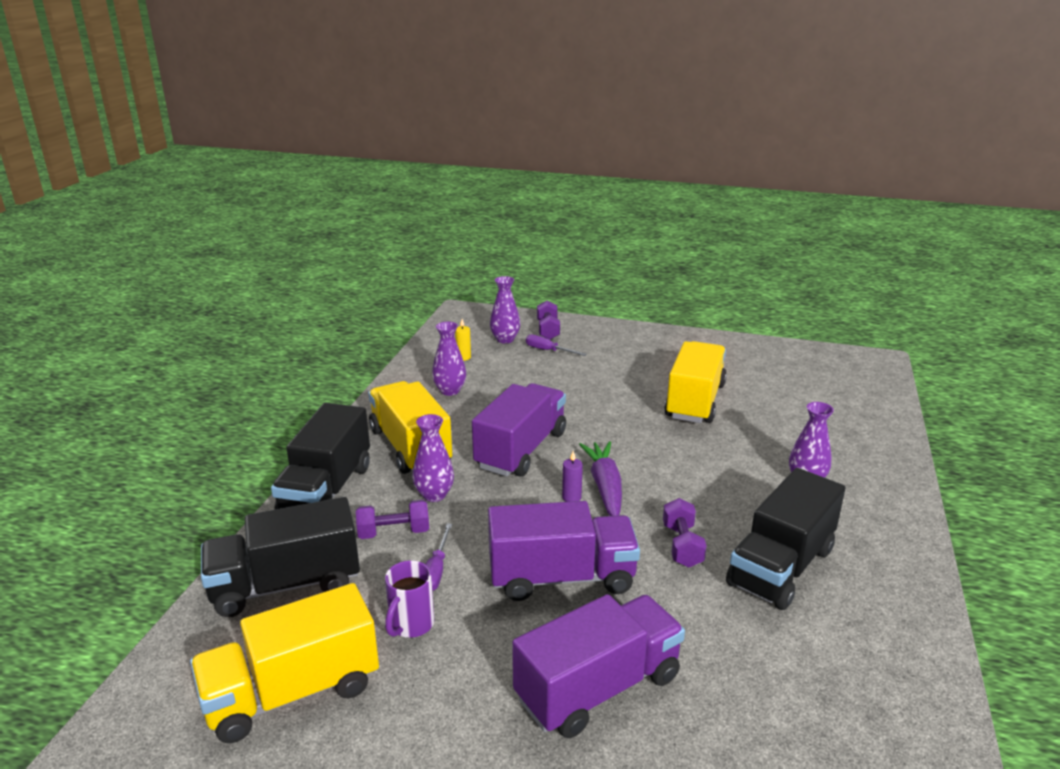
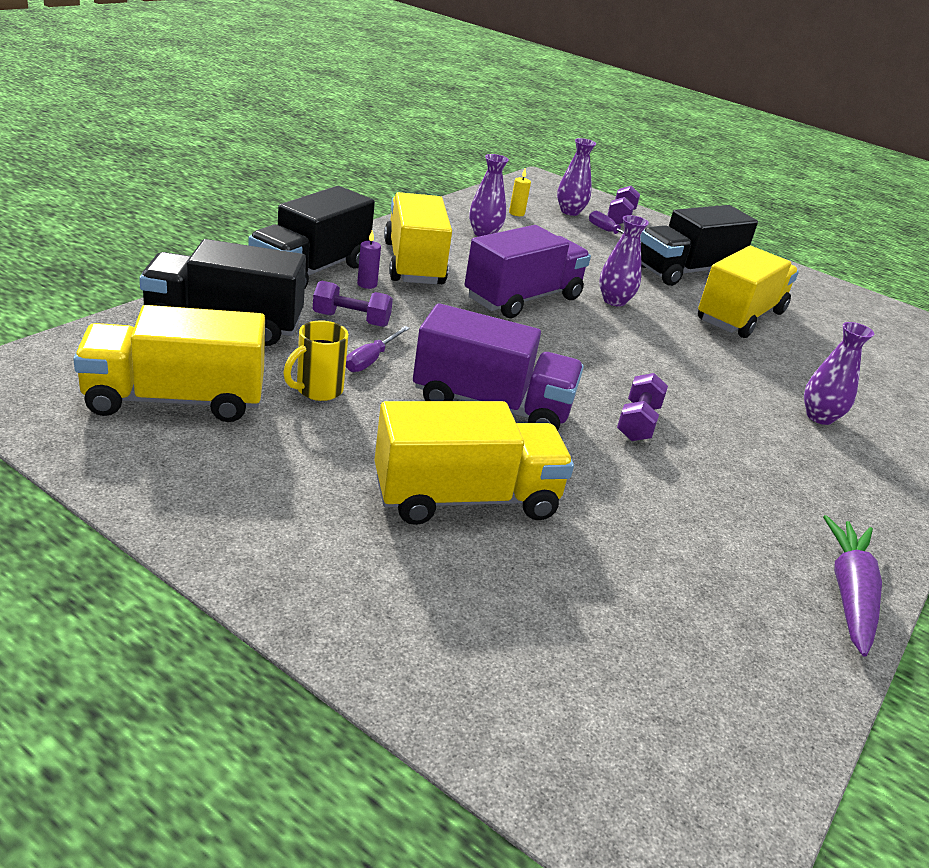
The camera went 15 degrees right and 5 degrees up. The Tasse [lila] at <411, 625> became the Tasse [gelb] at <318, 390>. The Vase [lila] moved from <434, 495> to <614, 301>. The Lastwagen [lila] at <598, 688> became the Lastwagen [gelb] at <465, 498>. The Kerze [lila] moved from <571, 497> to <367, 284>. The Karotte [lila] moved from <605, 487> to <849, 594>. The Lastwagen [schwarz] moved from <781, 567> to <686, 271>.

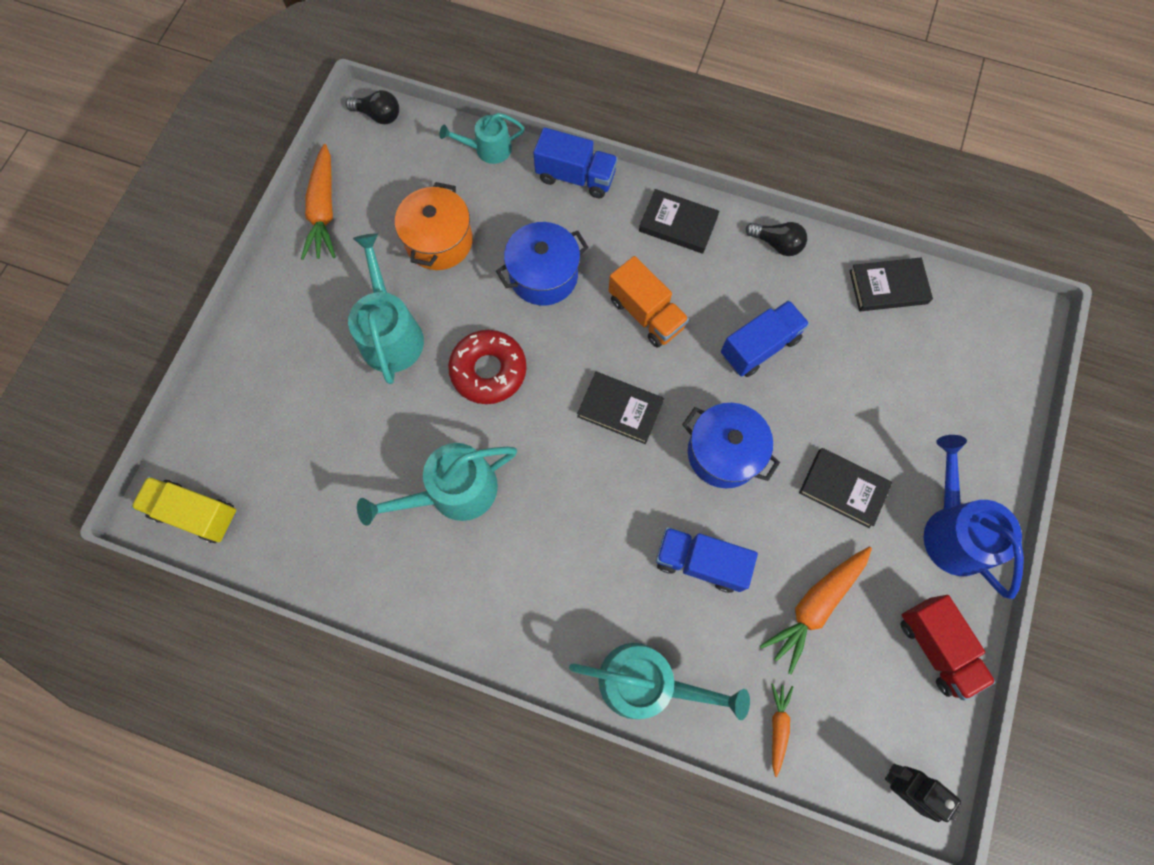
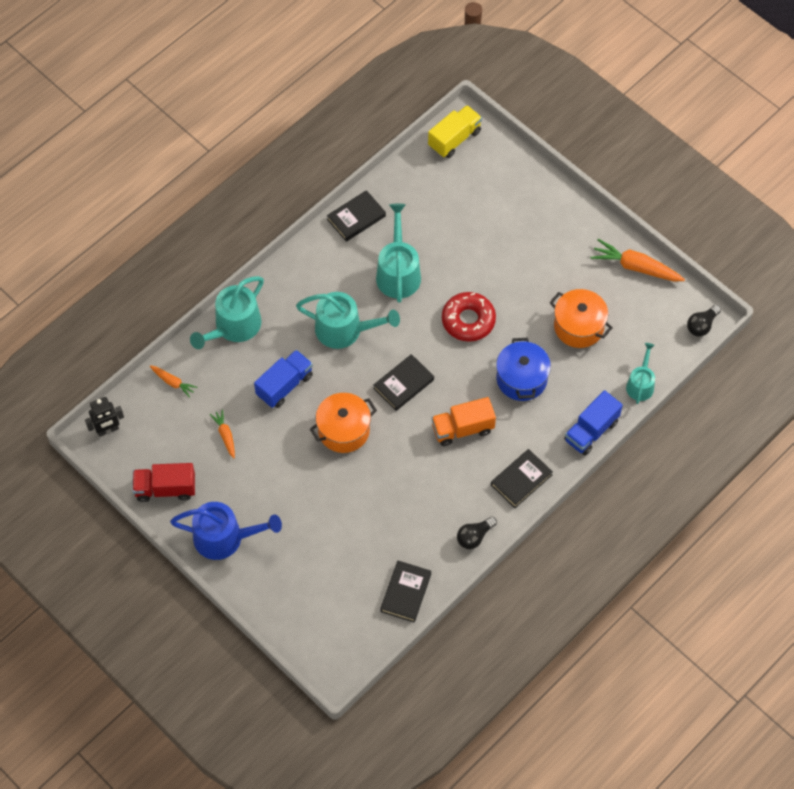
The camera went 115 degrees right and 10 degrees down. The Gießkanne [türkis] moved from <390, 333> to <344, 330>. The Kochtopf [blau] at <723, 453> became the Kochtopf [orange] at <344, 430>. The Lastwagen [blau] at <759, 346> disappeared. The Karotte [orange] at <815, 605> changed to 0.55 times the size. The Buch [schwarz] moved from <843, 488> to <356, 218>.

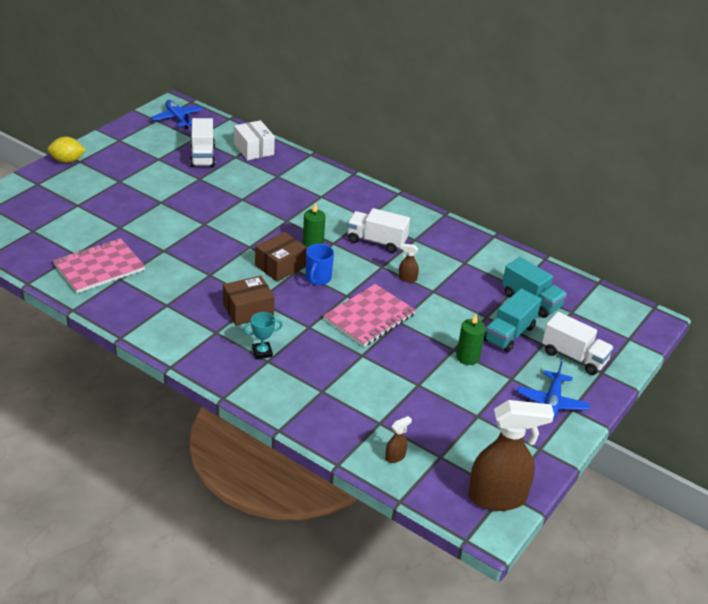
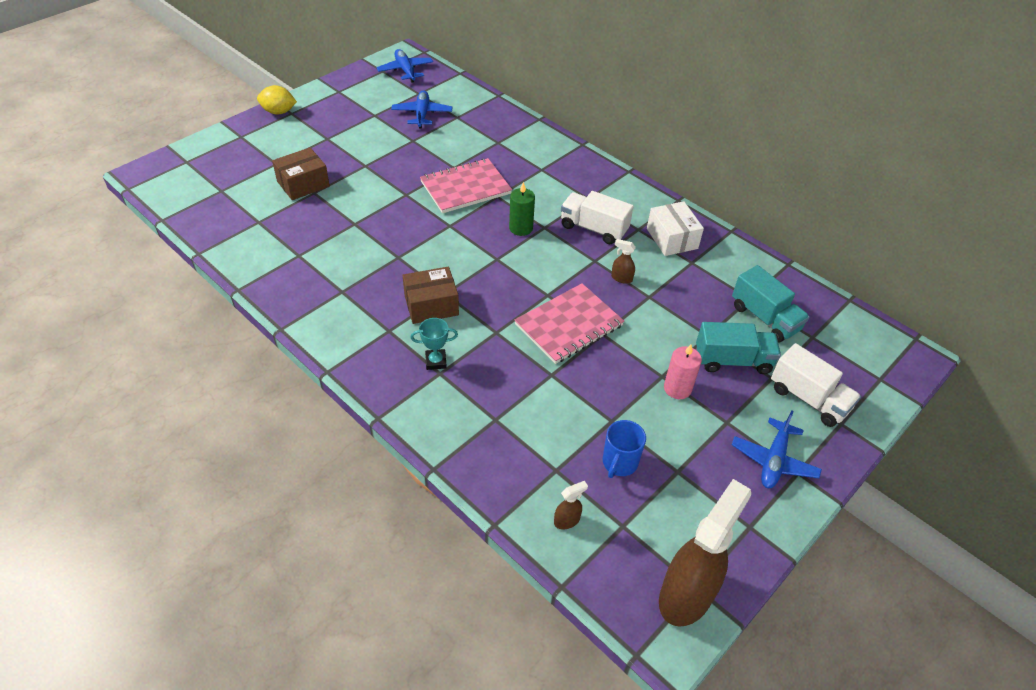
The camera went 10 degrees right and 10 degrees up. The Notizbuch [rosa] moved from <99, 267> to <465, 188>. The Lastwagen [weiß] at <202, 156> was replaced by the Flugzeug [blau] at <422, 114>. The Schachtel [weiß] moved from <254, 149> to <672, 238>. The Schachtel [braun] moved from <280, 266> to <303, 184>. The Tasse [blau] moved from <318, 278> to <619, 463>. The Kerze [grün] at <467, 357> became the Kerze [rosa] at <677, 388>. The Sprühflasche [braun] at <497, 497> turned 60 degrees counterclockwise. The Lastwagen [türkis] at <509, 334> turned 135 degrees counterclockwise.

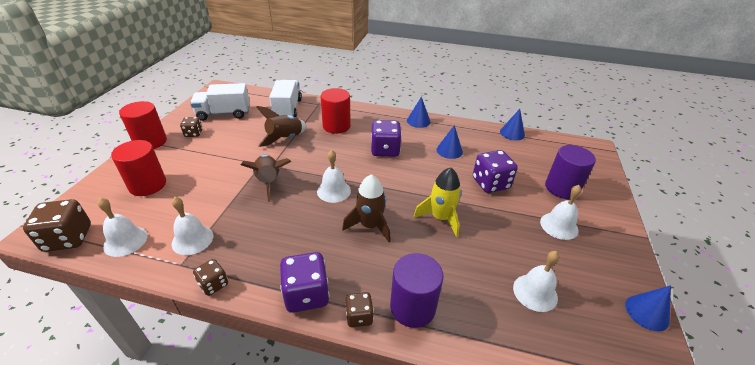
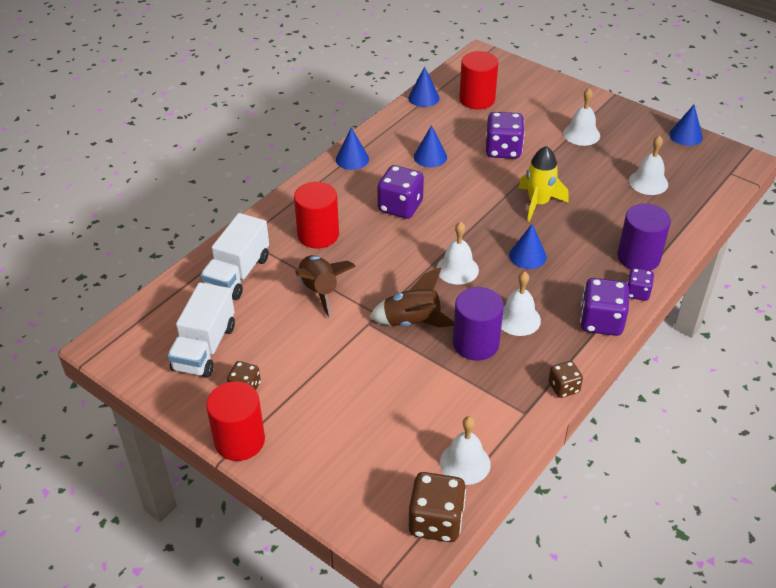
The camera went 65 degrees left and 5 degrees up. The Vollzylinder [rot] moved from <148, 185> to <477, 99>. The Glocke [weiß] moved from <192, 239> to <518, 319>. The Lastwagen [weiß] at <287, 109> turned 90 degrees counterclockwise. The Rakete [braun] at <370, 226> was replaced by the Kegel [blau] at <527, 256>. The Spielwürfel [braun] at <359, 316> became the Spielwürfel [lila] at <637, 293>. The Vollzylinder [lila] moved from <562, 188> to <475, 343>.

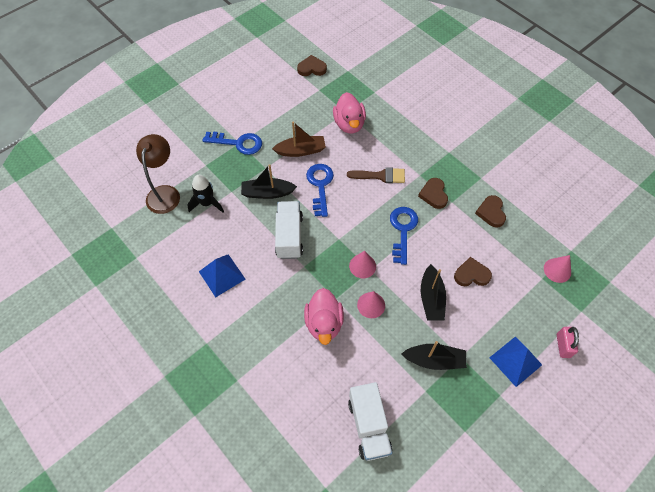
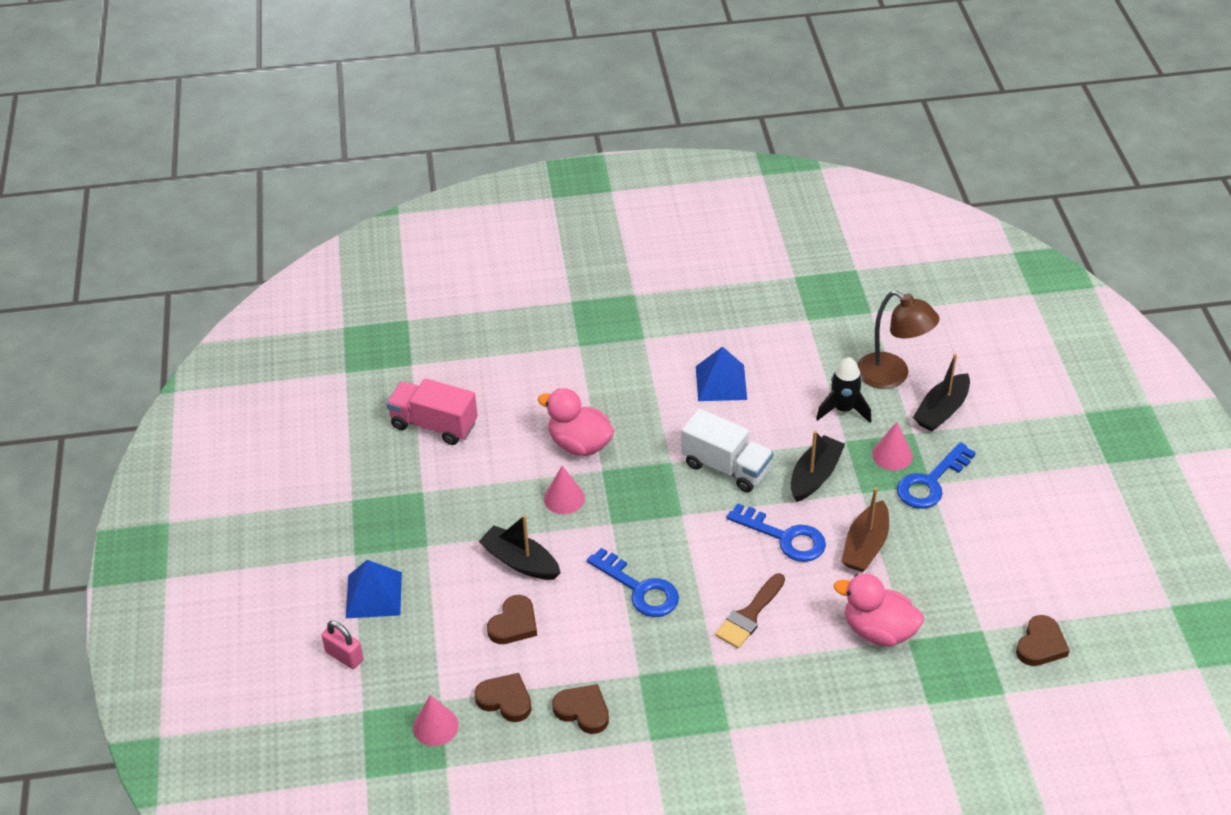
The camera went 125 degrees right and 15 degrees down. The Lastwagen [weiß] at <369, 426> became the Lastwagen [rosa] at <434, 425>. The Kegel [rosa] moved from <362, 266> to <892, 455>. The Boot [schwarz] moved from <434, 360> to <941, 410>. The Herz [braun] moved from <433, 194> to <505, 700>.

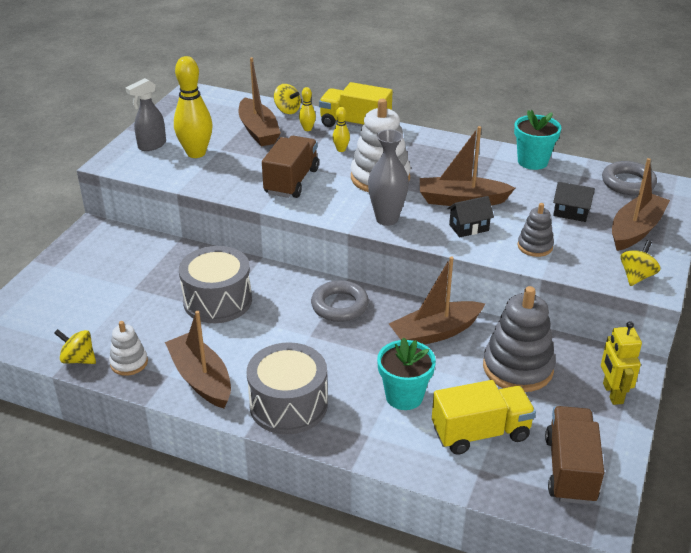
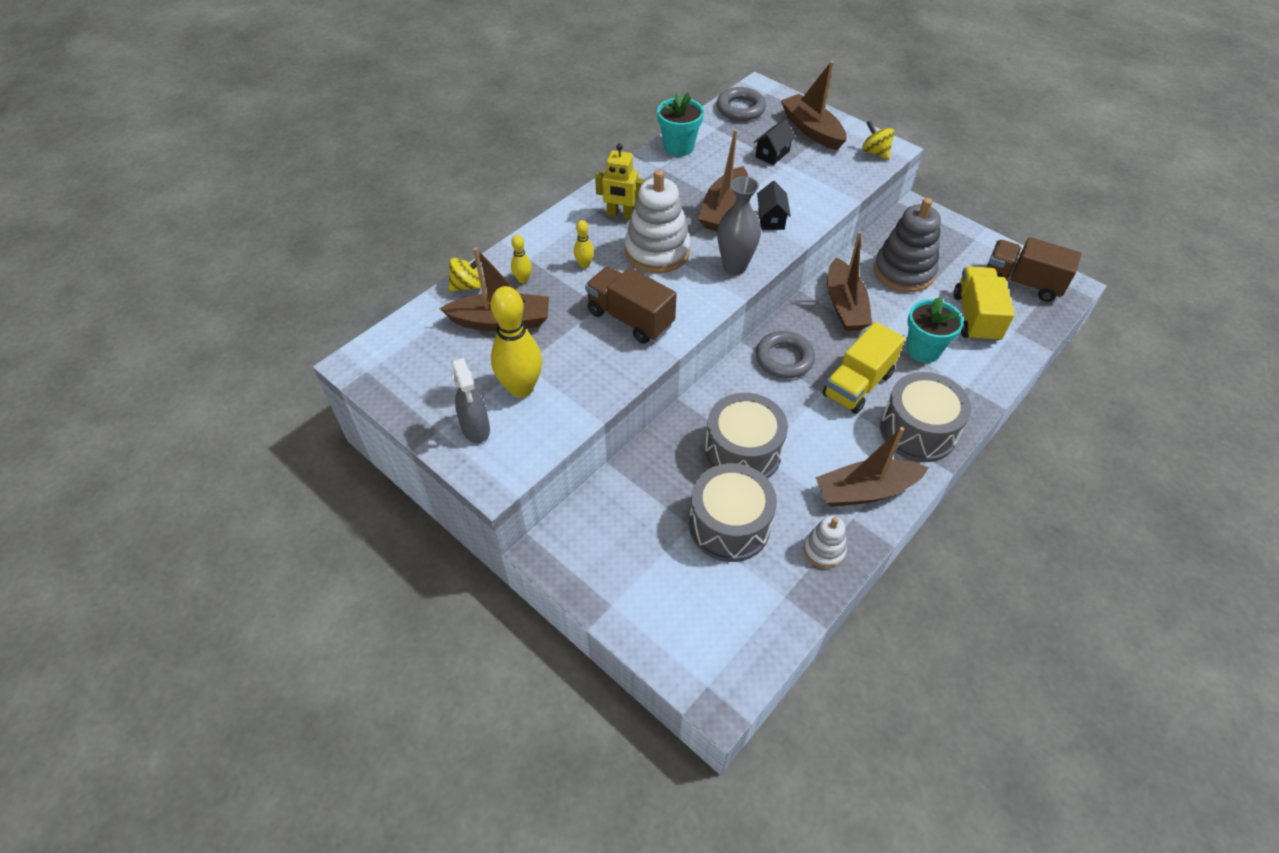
The camera went 70 degrees left and 15 degrees up. The Kreisel [gelb] at <78, 359> disappeared. The Lastwagen [gelb] moved from <355, 124> to <858, 384>. The Stapelspielzeug [grau] at <535, 246> disappeared. The Roboter [gelb] moved from <612, 393> to <620, 215>. The Trommel [grau] at <729, 525> appeared.

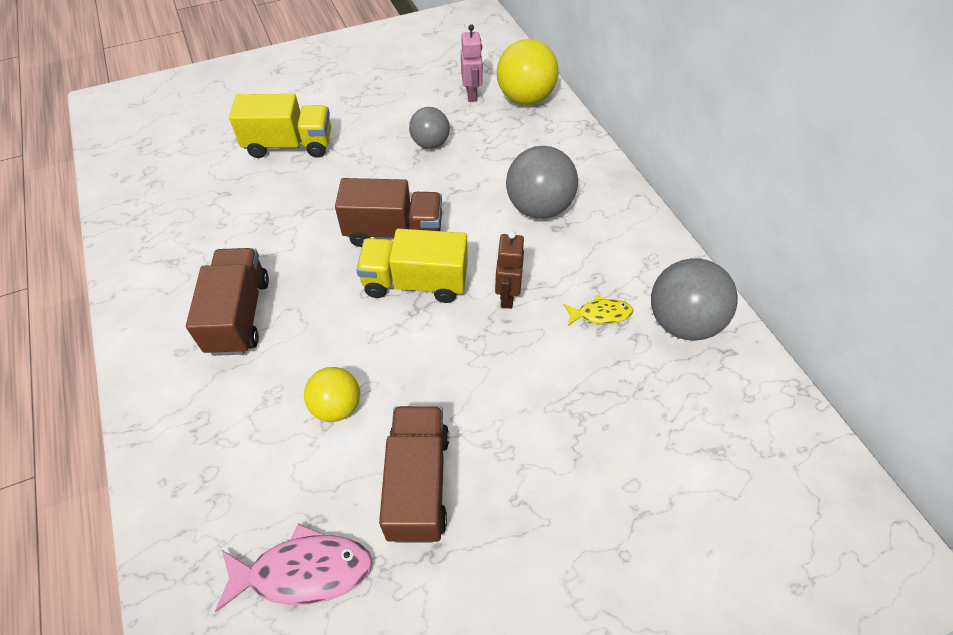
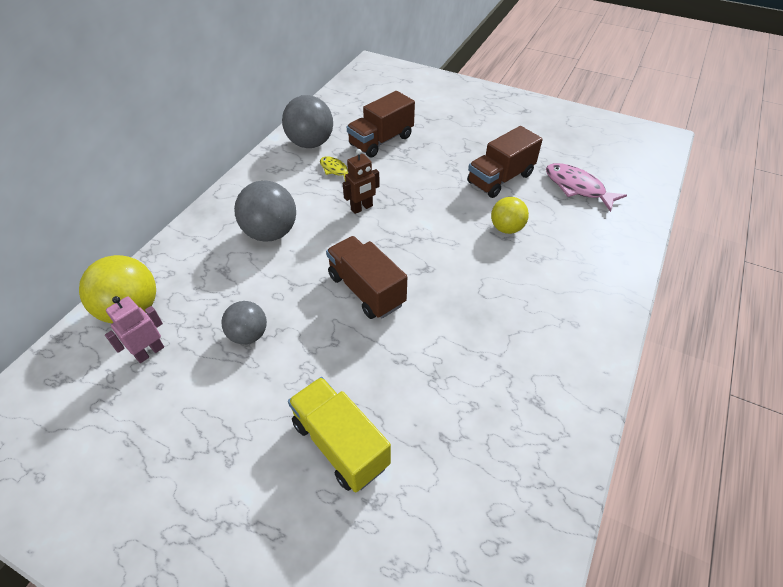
The camera went 130 degrees left and 5 degrees down. The Lastwagen [braun] moved from <239, 315> to <381, 141>. The Lastwagen [gelb] at <415, 282> disappeared.

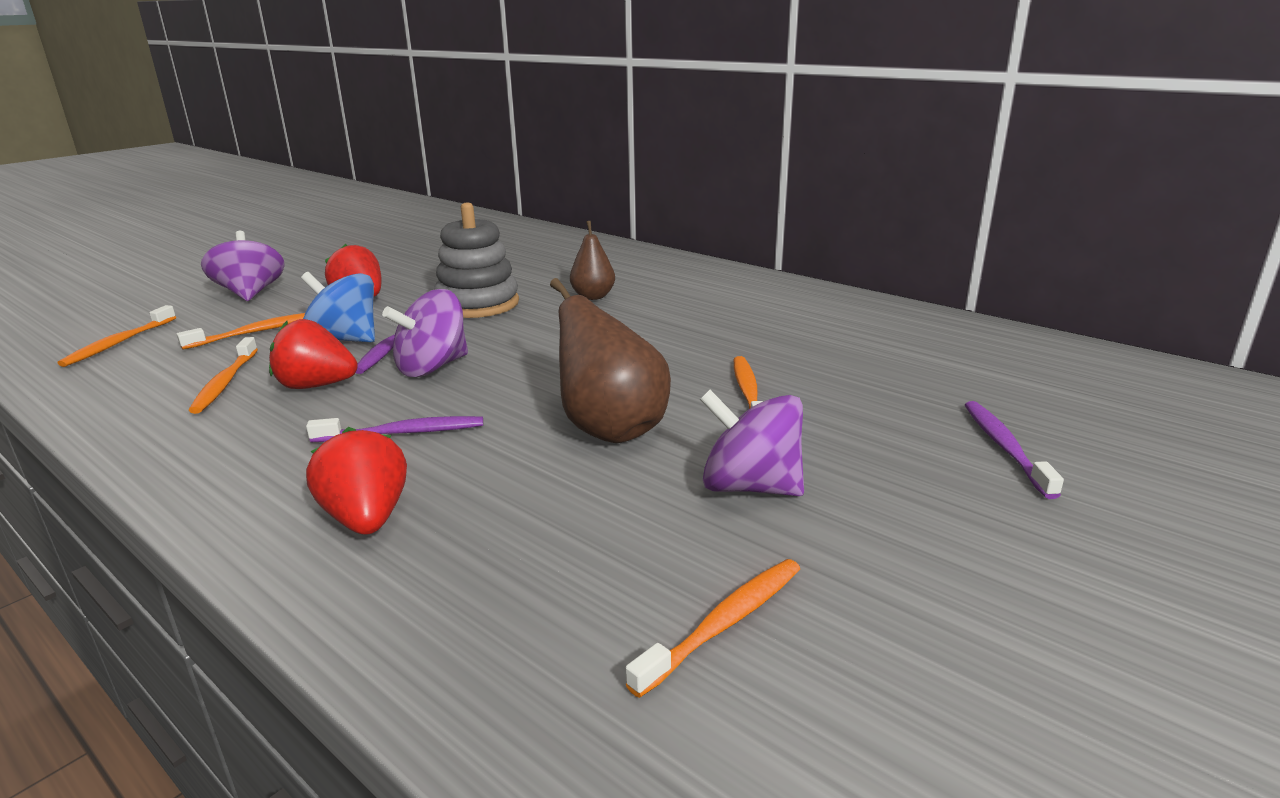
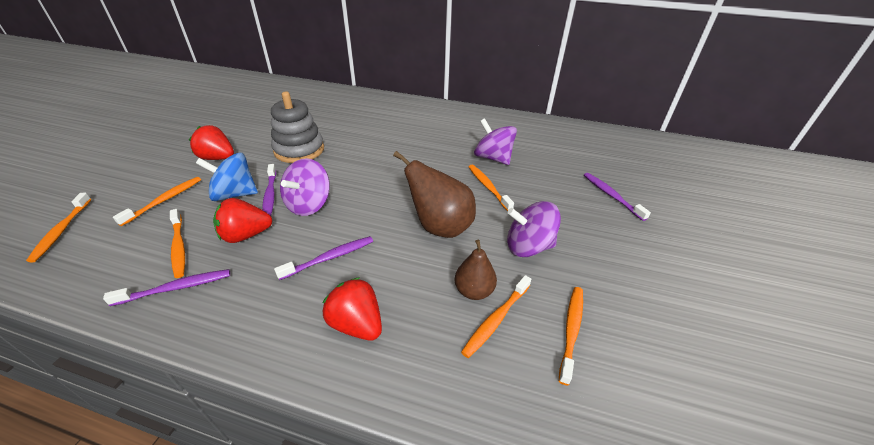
The camera went 25 degrees left and 15 degrees up. The Kreisel [lila] moved from <250, 294> to <493, 158>. The Birne [braun] moved from <593, 296> to <474, 291>. The Zahnbürste [lila] at <176, 288> appeared. The Zahnbürste [orange] at <496, 319> appeared.

